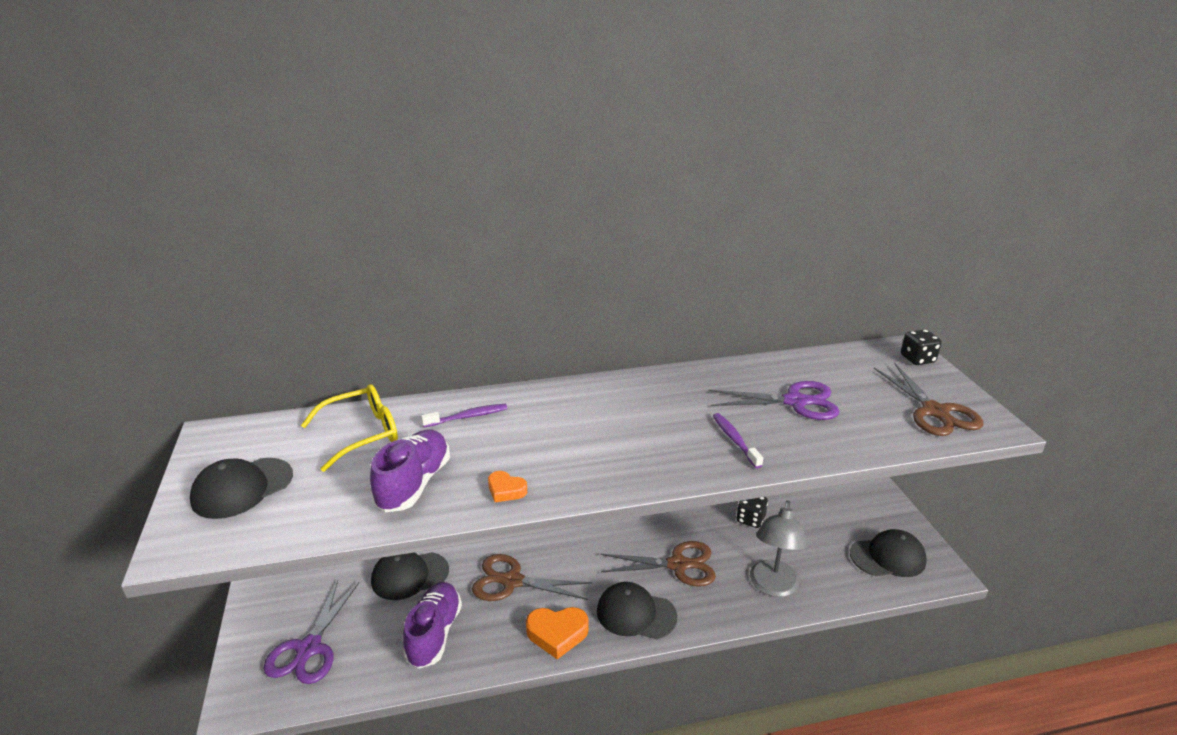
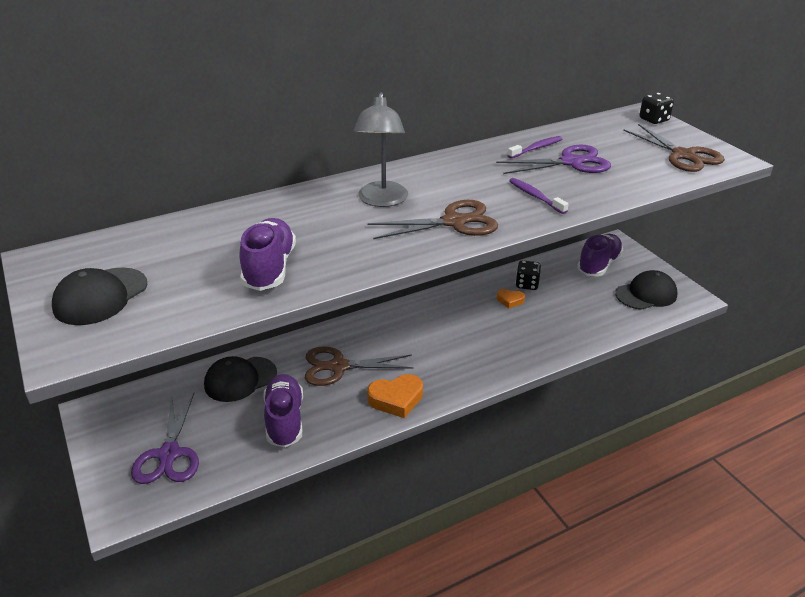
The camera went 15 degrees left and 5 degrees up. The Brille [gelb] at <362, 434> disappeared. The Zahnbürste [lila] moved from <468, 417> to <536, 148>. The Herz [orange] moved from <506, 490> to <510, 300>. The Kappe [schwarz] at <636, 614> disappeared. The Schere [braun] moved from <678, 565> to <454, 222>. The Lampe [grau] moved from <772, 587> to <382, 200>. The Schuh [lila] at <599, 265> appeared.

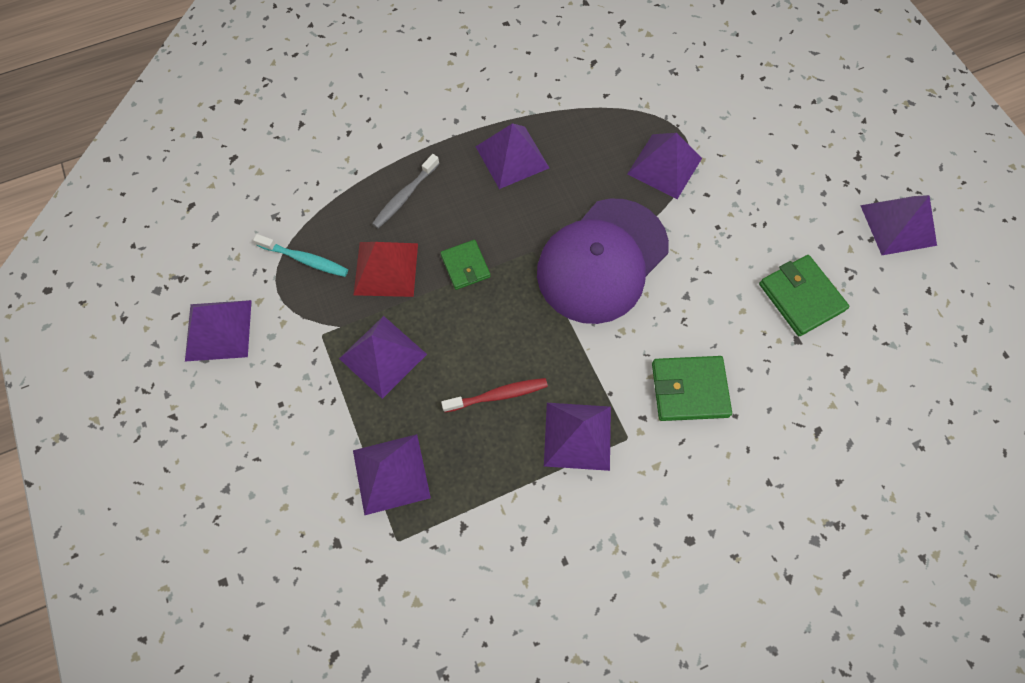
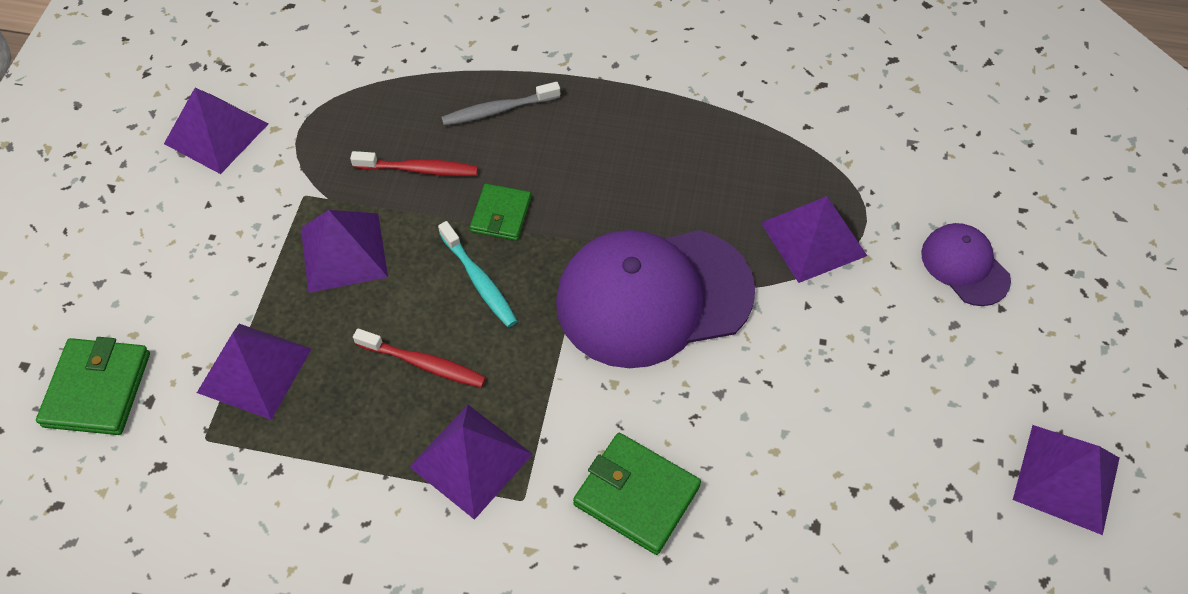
The camera went 35 degrees right and 10 degrees down. The Zahnbürste [türkis] moved from <305, 259> to <479, 281>. The Pyramide [rot] at <386, 268> was replaced by the Zahnbürste [rot] at <419, 169>. The Pyramide [lila] at <512, 157> disappeared. The Geldbörse [grün] moved from <801, 297> to <97, 389>. The Kappe [lila] at <964, 266> appeared.

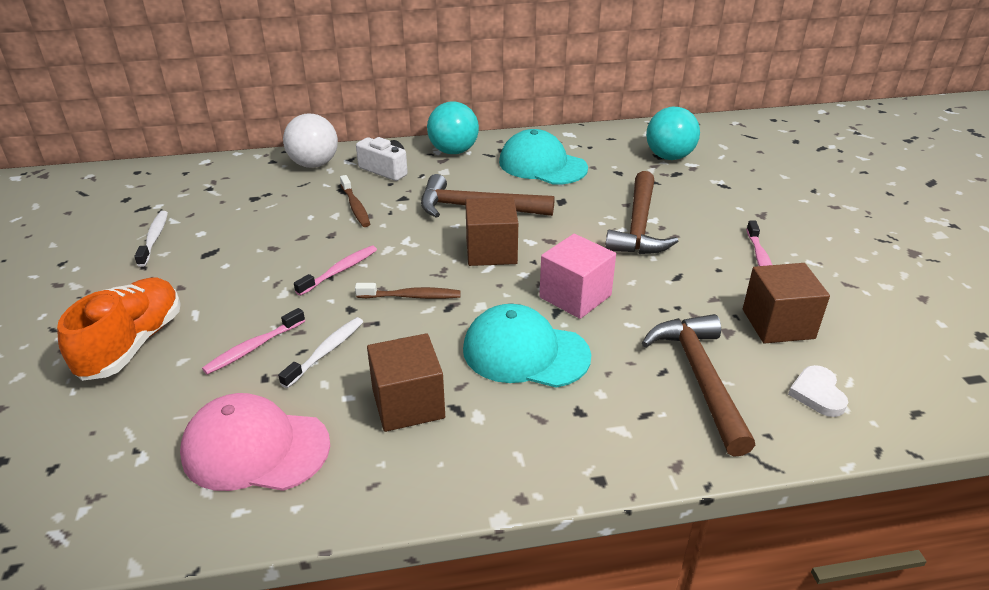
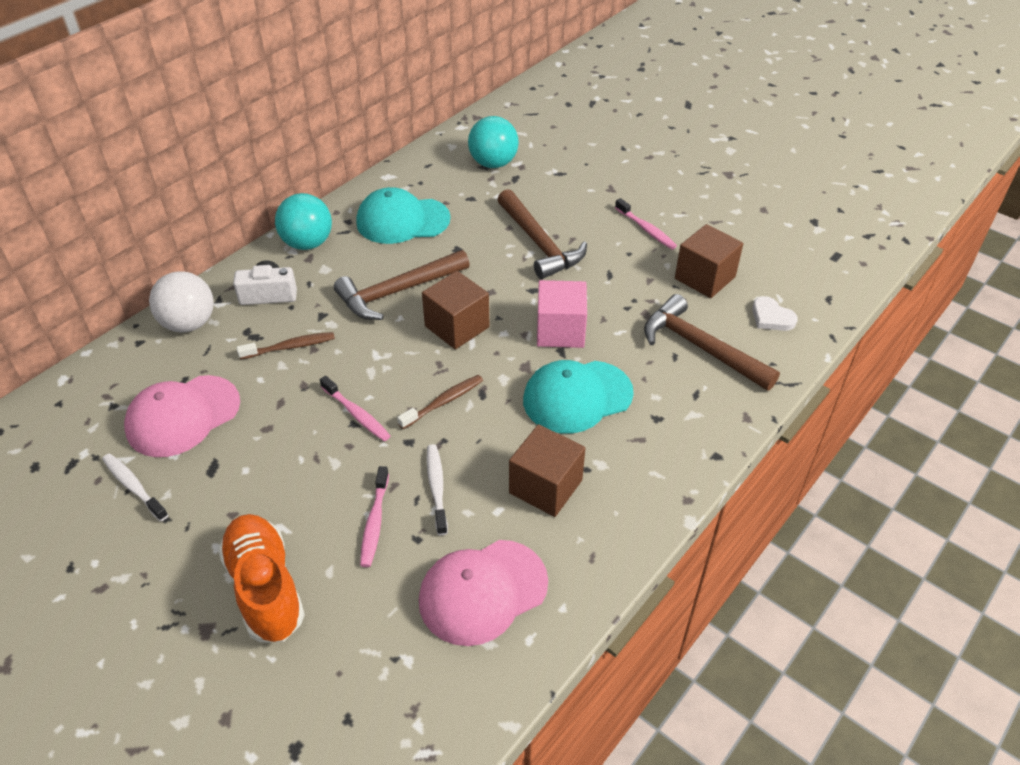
The camera went 40 degrees left and 10 degrees up. The Zahnbürste [rosa] at <340, 271> turned 135 degrees clockwise. The Zahnbürste [braun] at <355, 207> turned 45 degrees counterclockwise. The Kappe [rosa] at <183, 416> appeared.

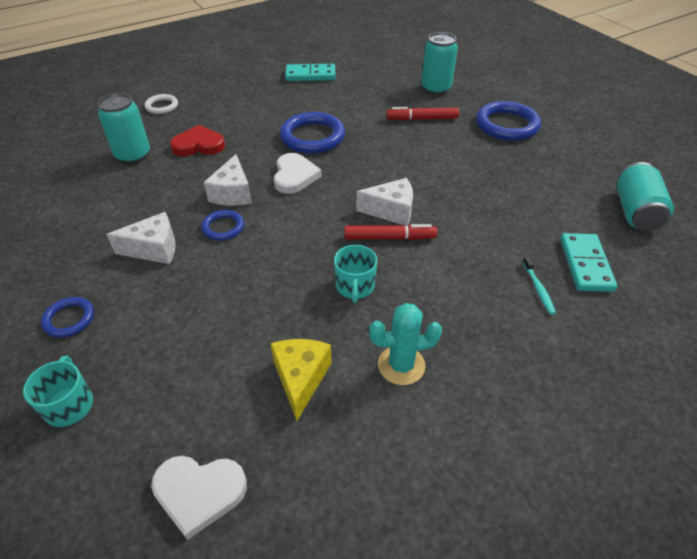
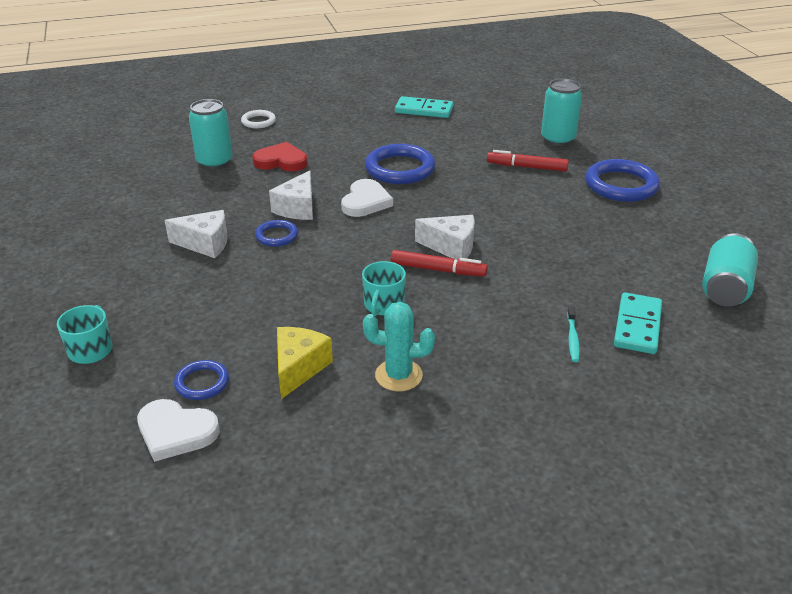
The camera went 15 degrees right and 10 degrees down. The Ring [blau] moved from <69, 319> to <202, 383>.

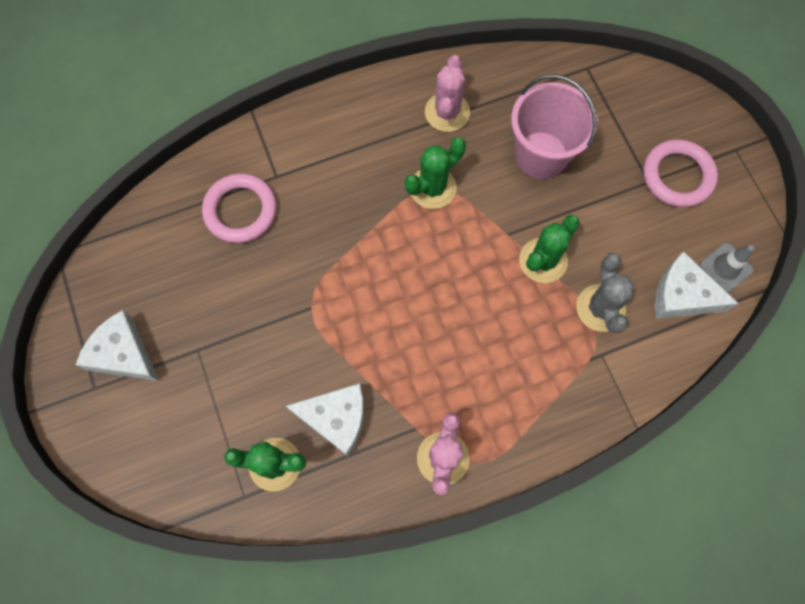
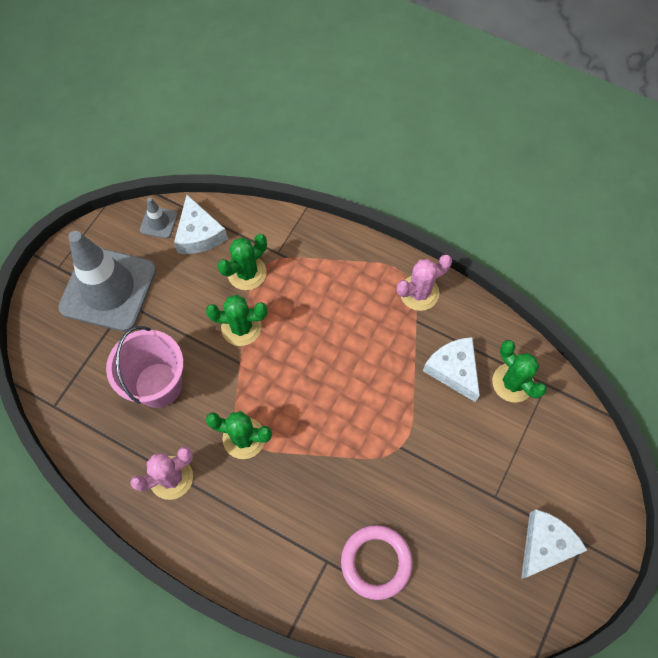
The camera went 130 degrees left and 5 degrees down. The Käse [weiß] at <123, 354> turned 135 degrees counterclockwise. The Kaktus [grau] at <600, 308> became the Kaktus [grün] at <247, 273>. The Ring [rosa] at <677, 176> was replaced by the Leitkegel [grau] at <108, 289>.

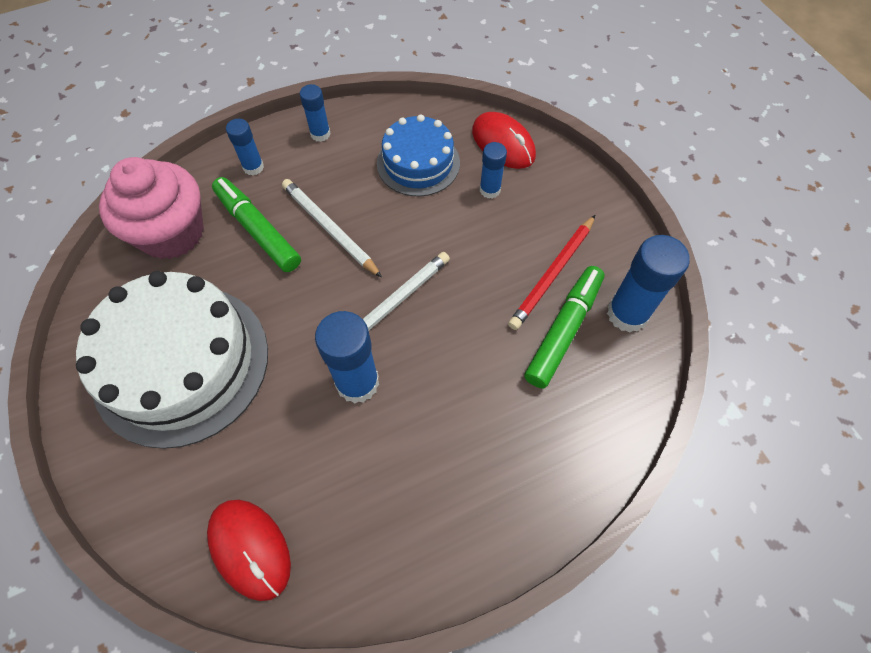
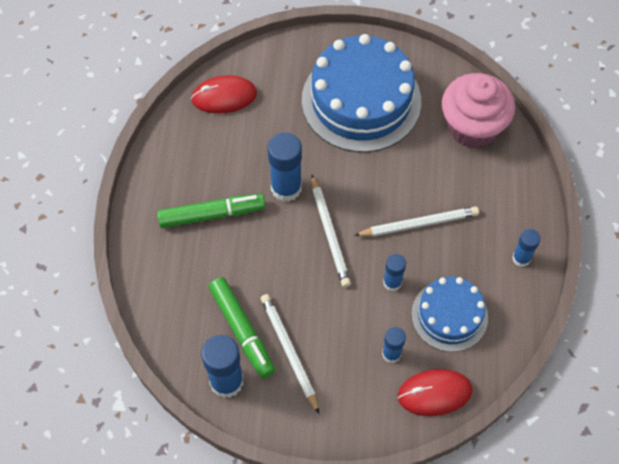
The camera went 120 degrees right and 0 degrees up. The Kuchen [weiß] at <181, 363> became the Kuchen [blau] at <361, 100>. The Filzstift [grün] moved from <258, 230> to <212, 215>. The Klebestift [blau] moved from <253, 167> to <392, 282>. The Bleistift [rot] at <552, 274> became the Bleistift [weiß] at <289, 352>.

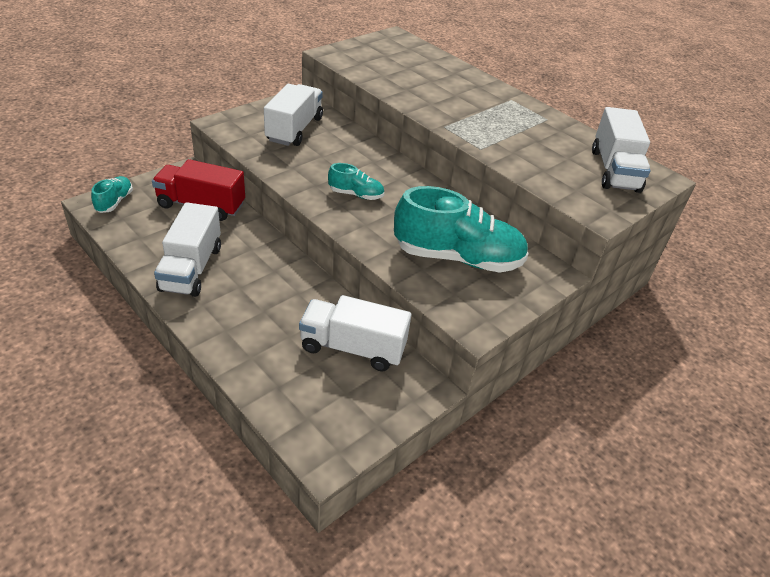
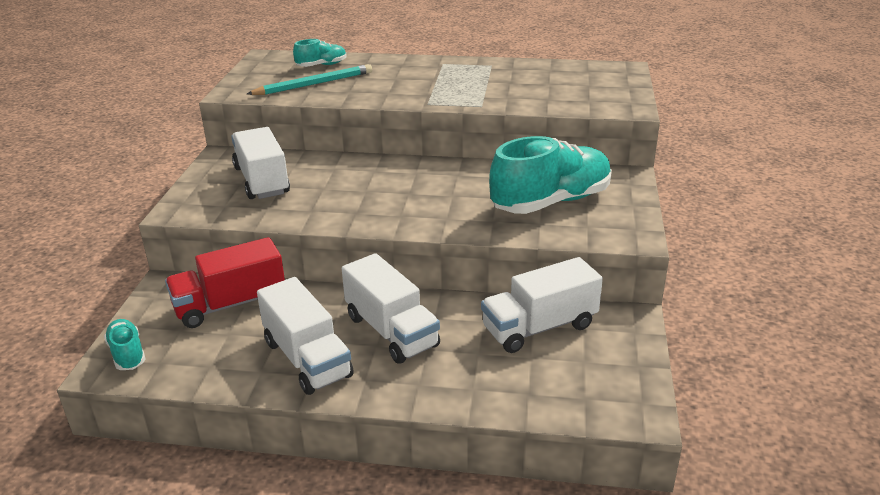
The camera went 35 degrees left and 10 degrees down. The Schuh [türkis] moved from <356, 194> to <321, 65>. The Lastwagen [weiß] moved from <614, 170> to <391, 331>. The Bleistift [türkis] at <314, 84> appeared.

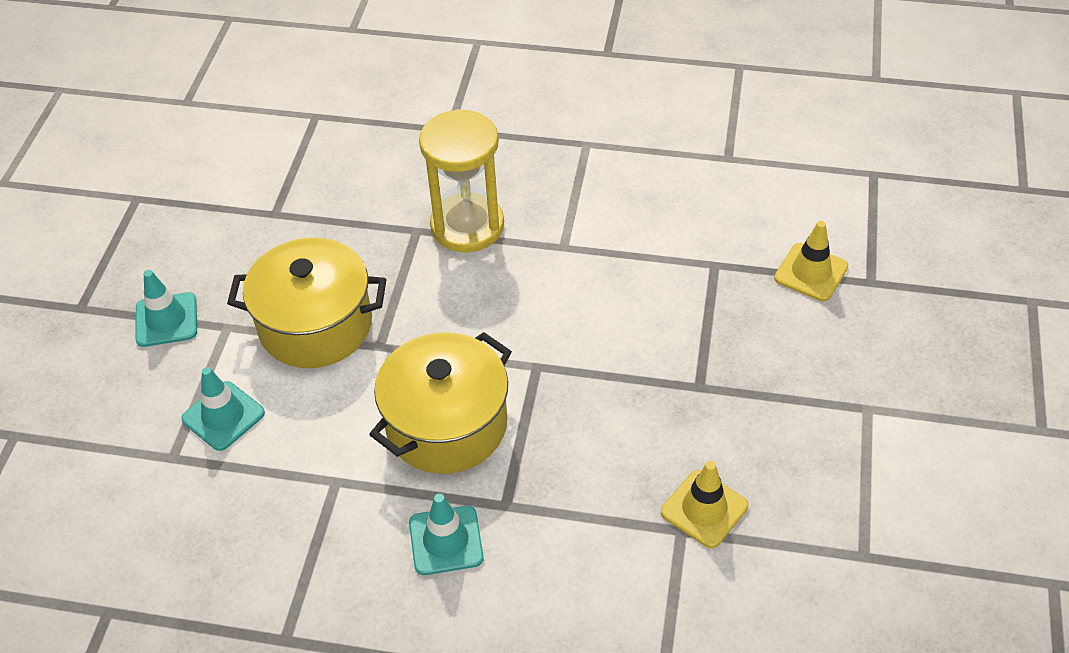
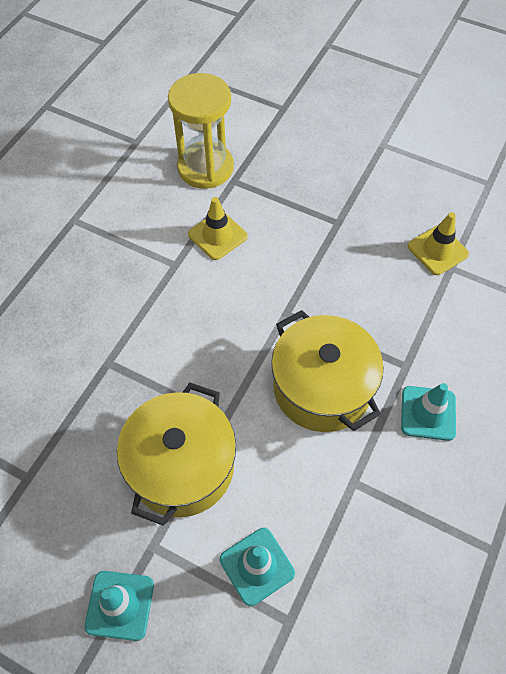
The camera went 75 degrees left and 10 degrees up. The Sanduhr [gelb] moved from <467, 226> to <205, 167>. The Leitkegel [gelb] moved from <811, 272> to <217, 235>.

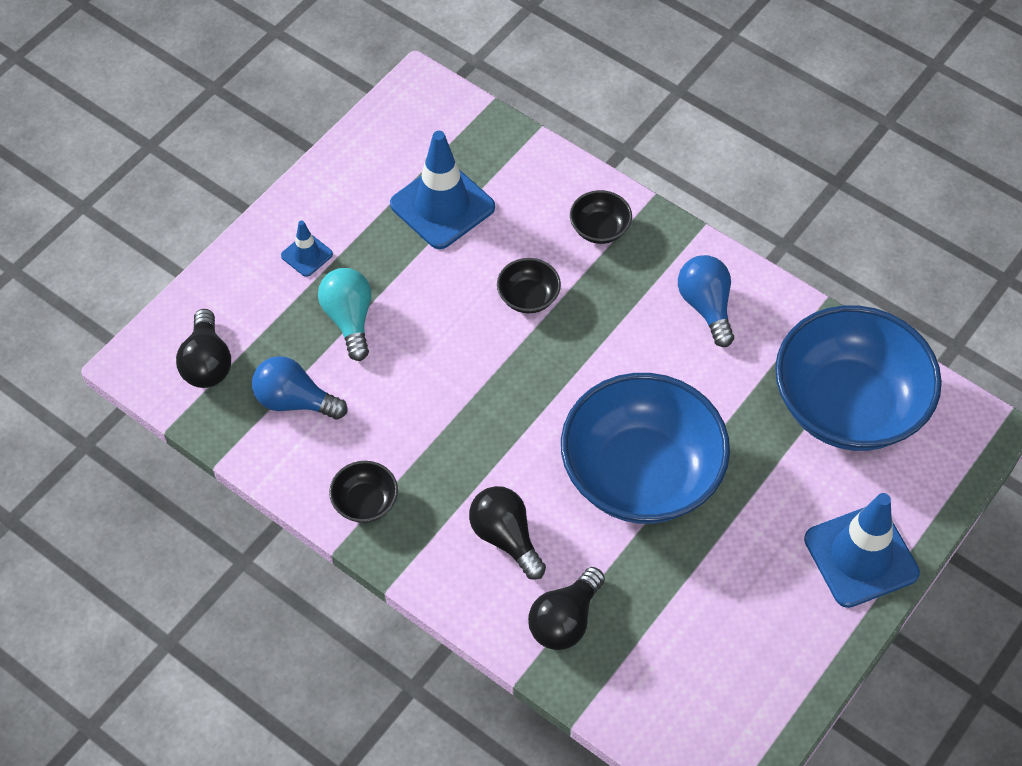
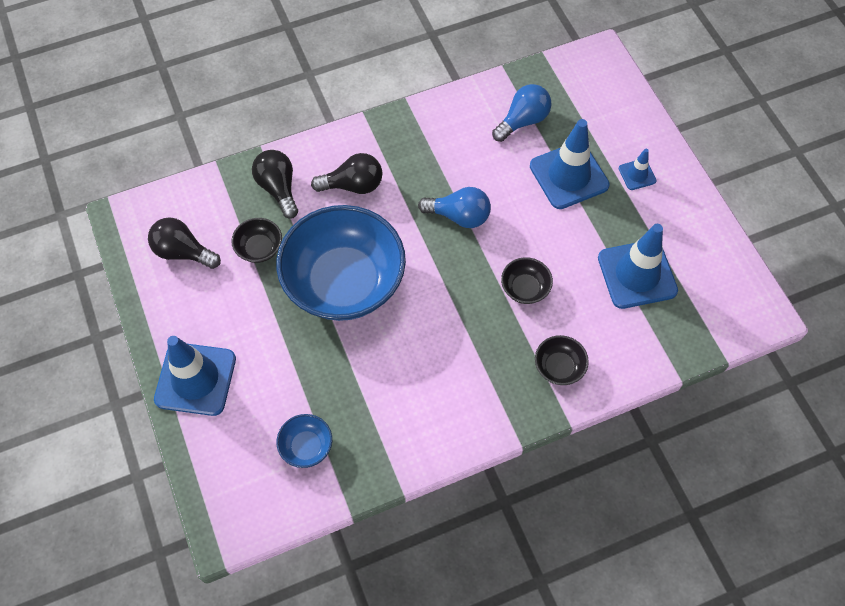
The camera went 120 degrees right and 5 degrees up. The Glühbirne [schwarz] moved from <207, 363> to <183, 252>. The Glühbirne [türkis] at <349, 319> was replaced by the Leitkegel [blau] at <569, 175>. The Schüssel [schwarz] moved from <365, 502> to <259, 248>. The Glühbirne [blau] moved from <706, 306> to <459, 216>. The Schüssel [blau] at <848, 405> changed to 0.41 times the size.

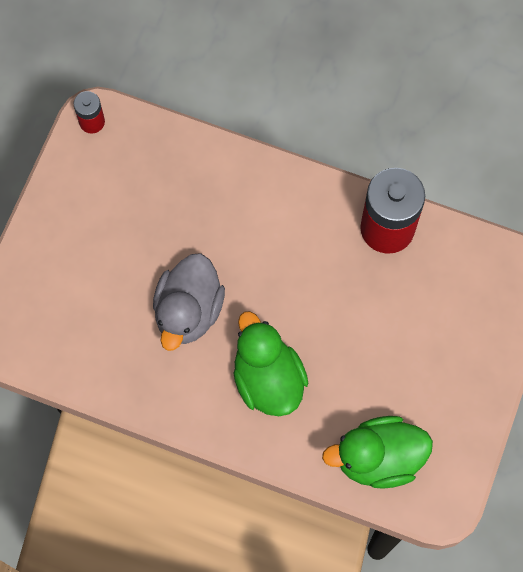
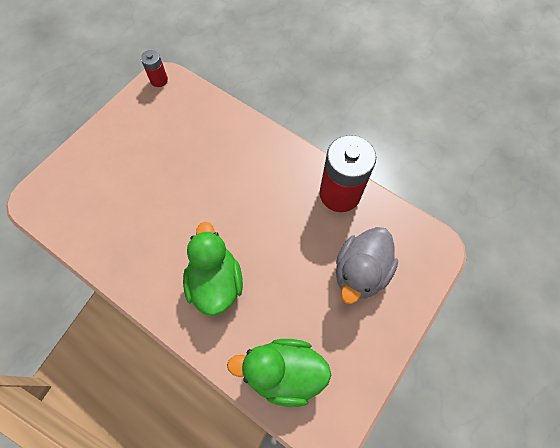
The camera went 15 degrees right and 5 degrees down. The Ente [grau] moved from <188, 311> to <360, 272>.

